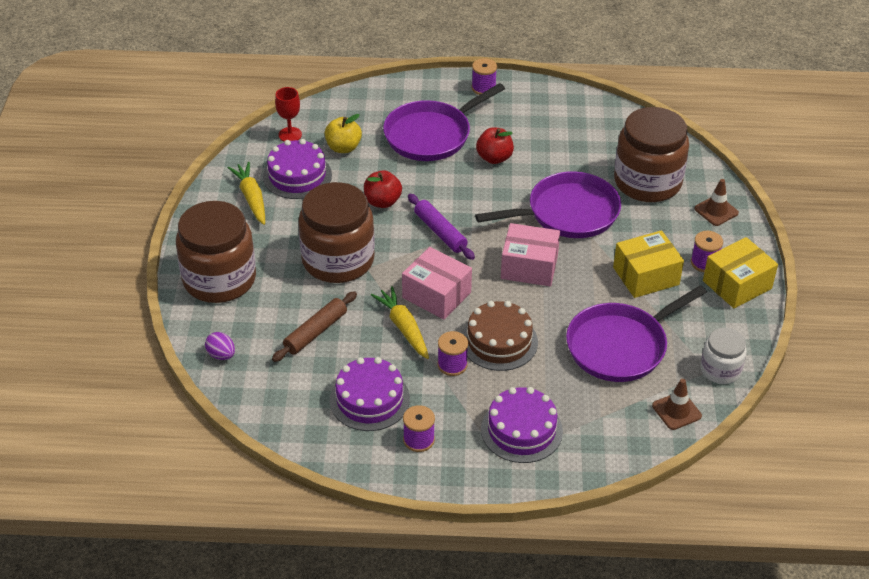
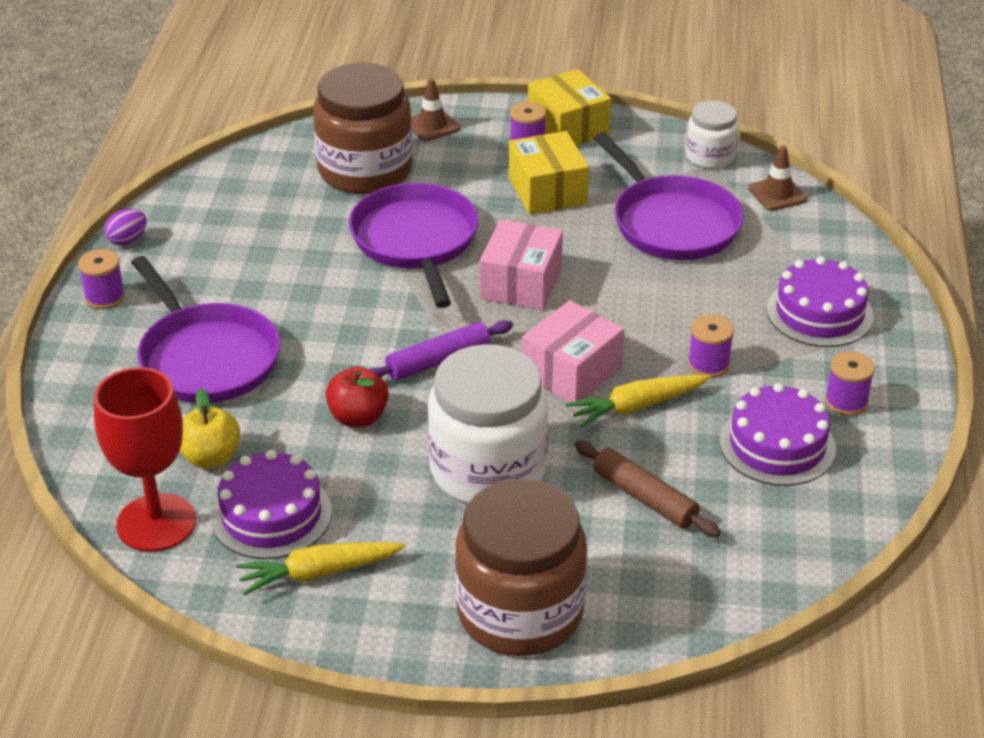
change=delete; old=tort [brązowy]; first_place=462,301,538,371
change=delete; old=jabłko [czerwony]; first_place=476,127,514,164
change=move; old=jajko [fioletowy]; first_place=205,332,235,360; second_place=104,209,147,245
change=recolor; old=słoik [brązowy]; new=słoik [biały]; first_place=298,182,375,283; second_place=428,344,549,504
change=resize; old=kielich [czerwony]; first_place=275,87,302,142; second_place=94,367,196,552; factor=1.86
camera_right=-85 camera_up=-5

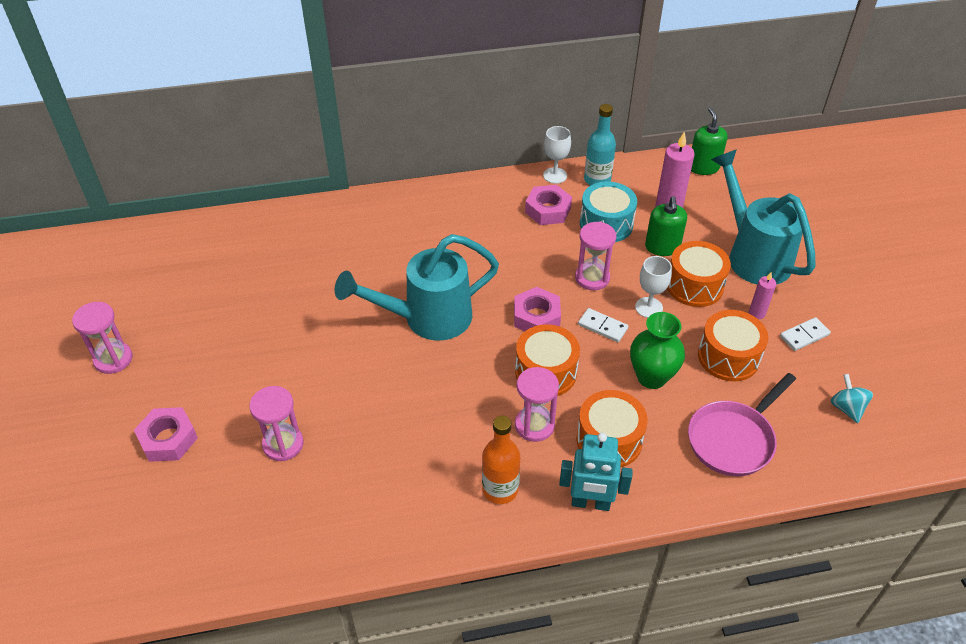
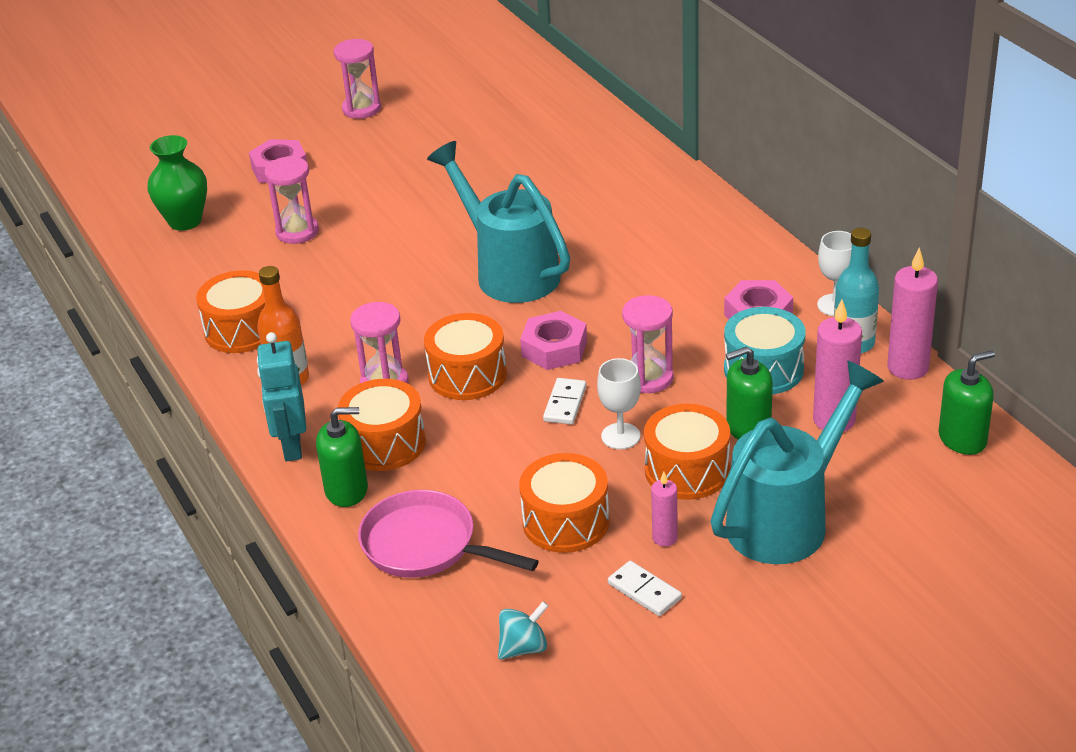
change=insert; new=bęben [pomarańczowy]; second_place=196,270,265,353
change=insert; new=dozownik mydła [zielony]; second_place=316,407,368,507
change=insert; new=świeca [różowy]; second_place=887,247,938,380
change=move; old=wazon [zielony]; first_place=630,312,685,389; second_place=147,135,207,231
camera_right=75 camera_up=-10

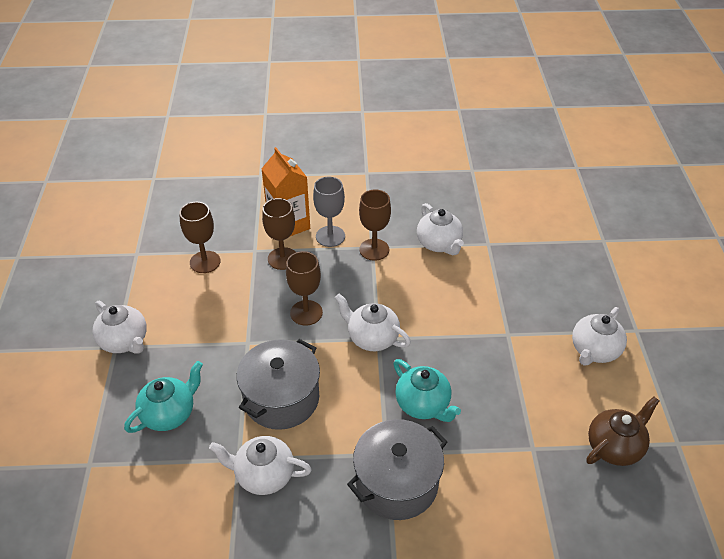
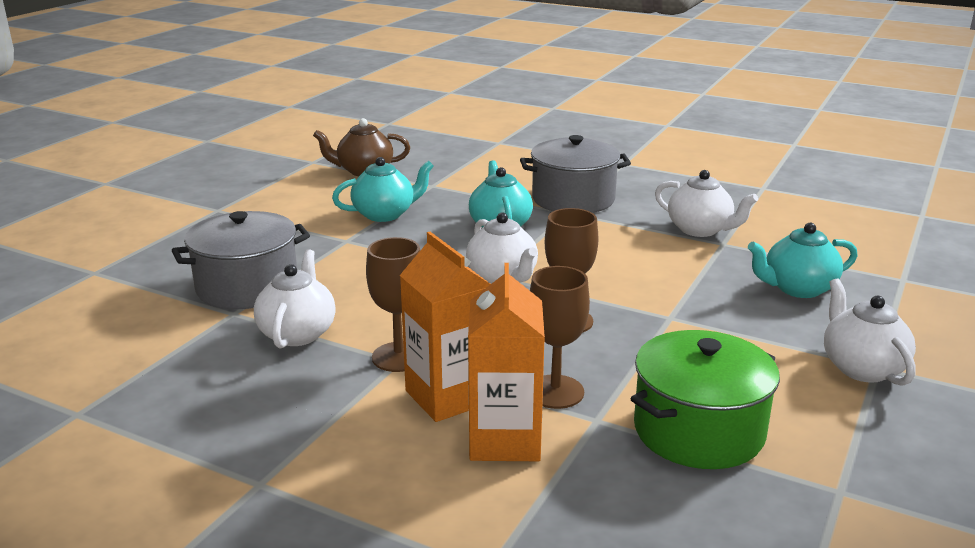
change=delete; old=imbryk [biały]; first_place=572,307,627,366
change=insert; new=imbryk [turkusowy]; second_place=332,157,434,222
change=move; old=garnek [szary]; first_place=237,339,320,430; second_place=172,211,310,309
change=replace; old=kielich [brązowy]; new=garnek [zielony]; first_place=179,202,221,273; second_place=630,330,780,469
change=replace; old=kielich [szary]; new=karton mleka [pomarańczowy]; first_place=313,177,345,247; second_place=400,232,491,422
camera_right=-150 camera_up=-20

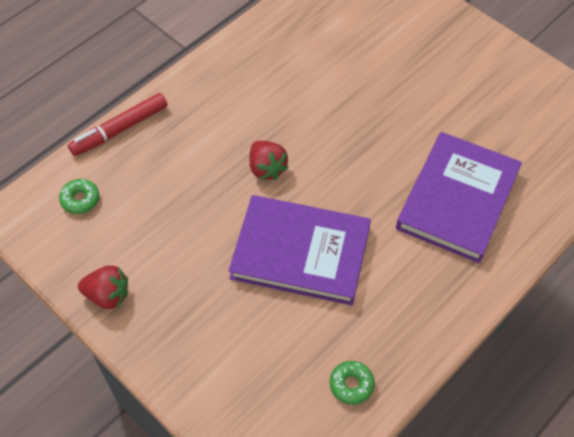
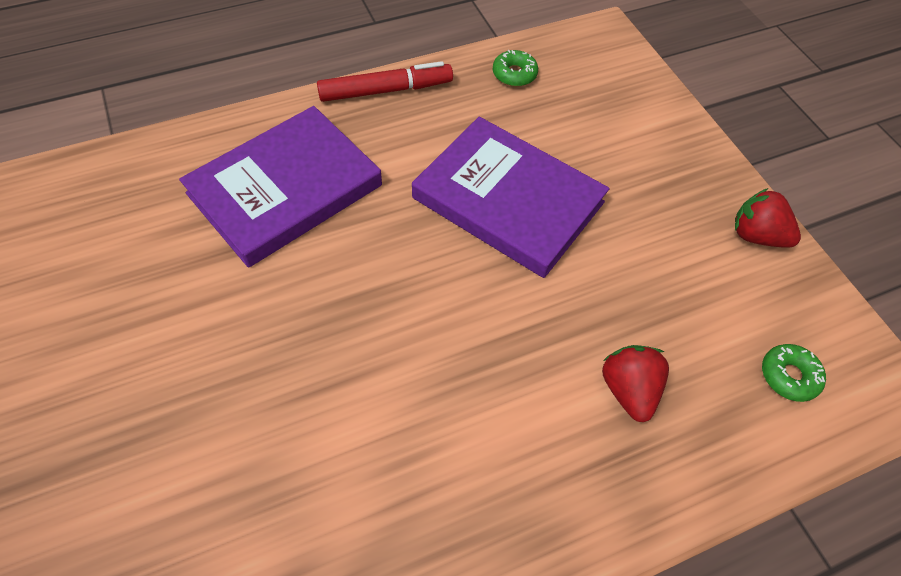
change=move; old=flamaster [czerwony]; first_place=68,93,168,156; second_place=317,61,453,102
change=move; old=truskawka [czerwony]; first_place=250,141,289,180; second_place=602,345,669,422
camera_right=-160 camera_up=0

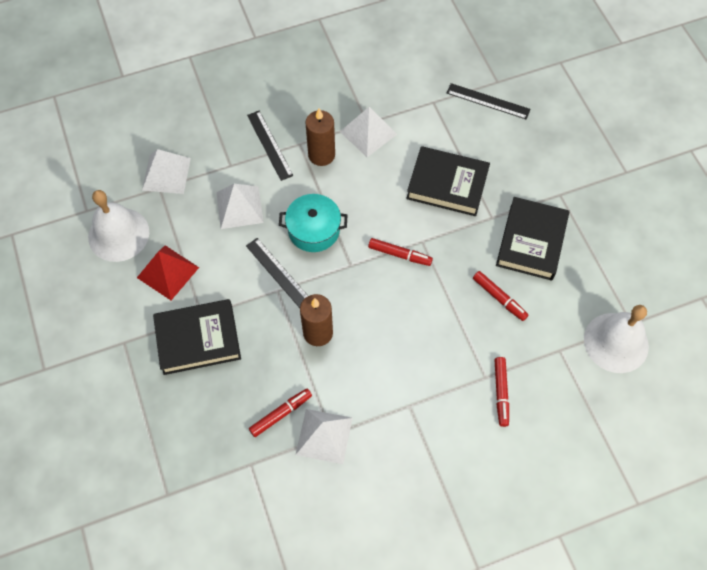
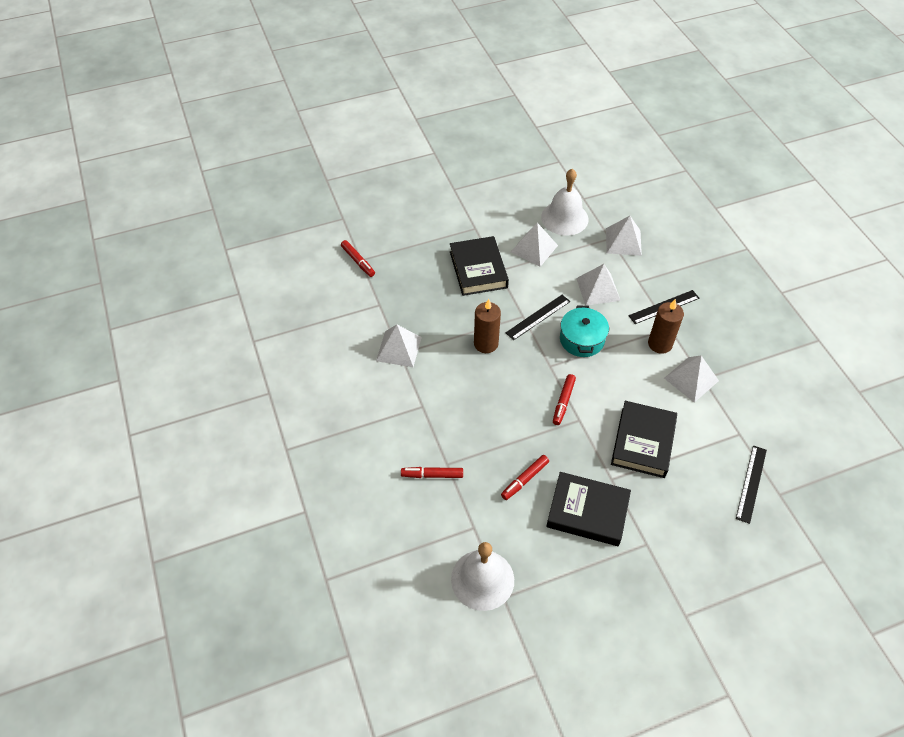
change=move; old=flamaster [czerwony]; first_place=249,389,312,437; second_place=341,240,375,277
change=recolor; old=piramida [czerwony]; new=piramida [biały]; first_place=137,245,199,300; second_place=511,223,558,267
camera_right=90 camera_up=-10

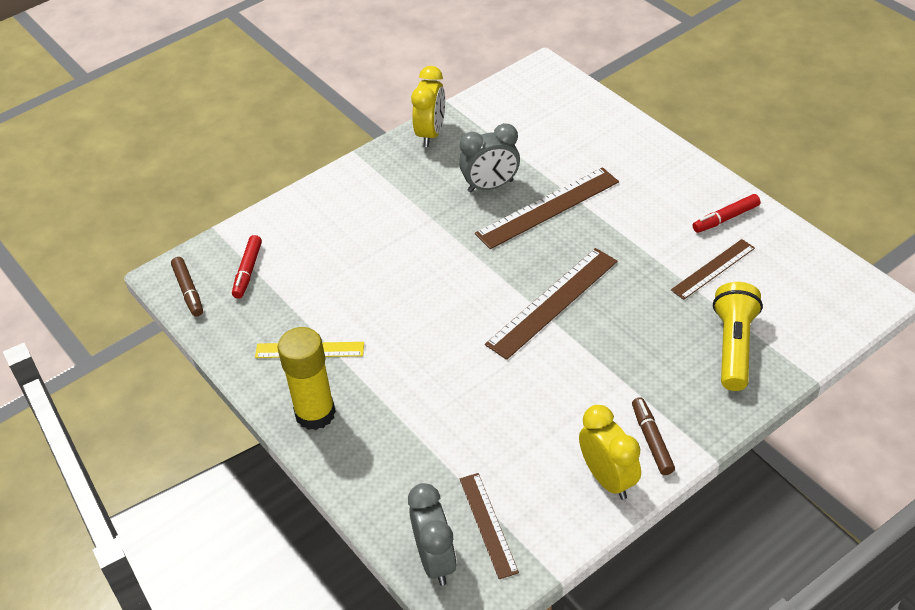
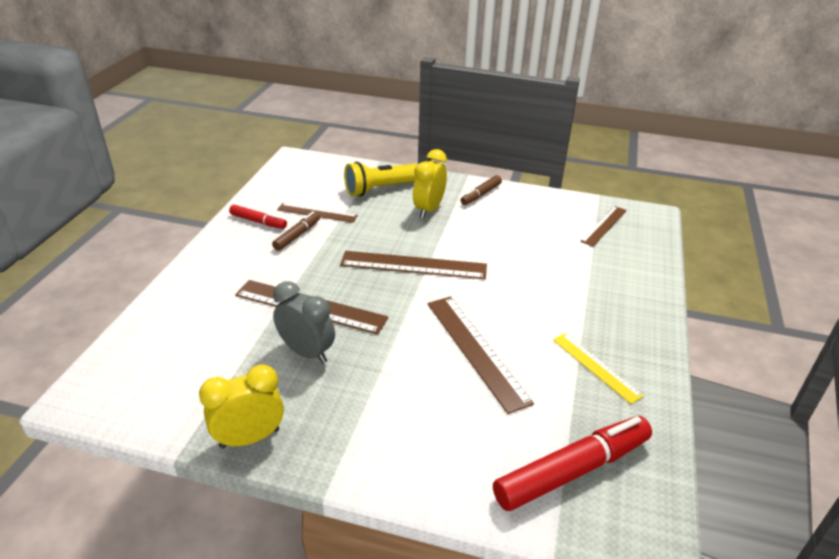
change=delete; old=klej w sztyfcie [żółty]; first_place=278,327,336,430
change=delete; old=budzik [szary]; first_place=408,483,457,585
change=insert; new=linijka [brązowy]; second_place=428,297,534,414
change=move; old=flamaster [brązowy]; first_place=171,257,203,317; second_place=272,211,320,251
change=move; old=budzik [żółty]; first_place=579,405,641,500; second_place=413,149,447,218
change=resize; old=flamaster [czerwony]; first_place=232,235,262,299; second_place=493,416,652,511; factor=1.9
camera_right=-130 camera_up=-10

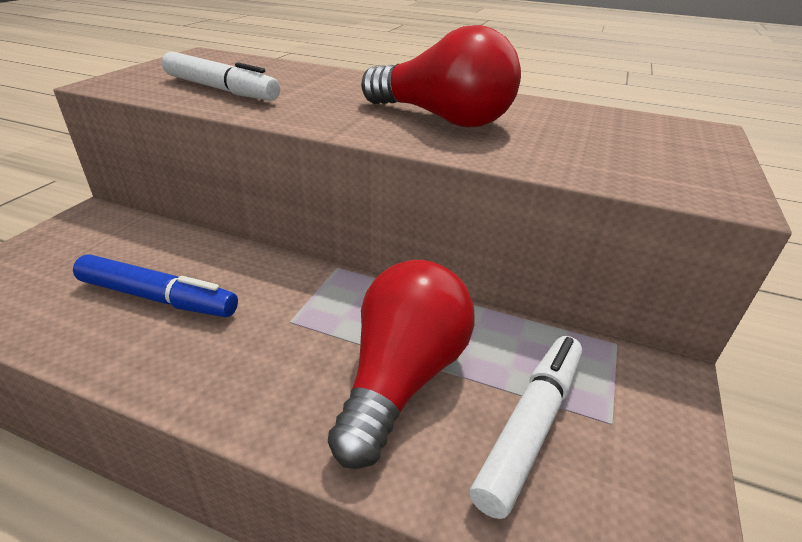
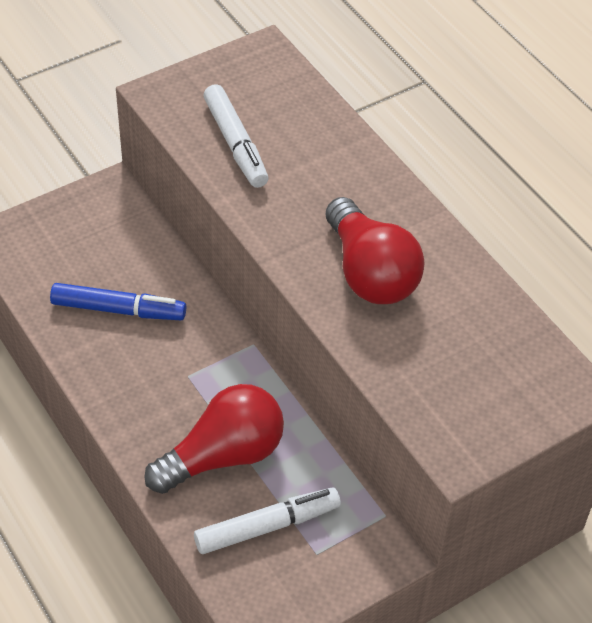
change=rotate; old=flamaster [niebieski]; first_place=73,255,238,317; second_place=50,283,186,320; degrees=-45
camera_right=35 camera_up=15

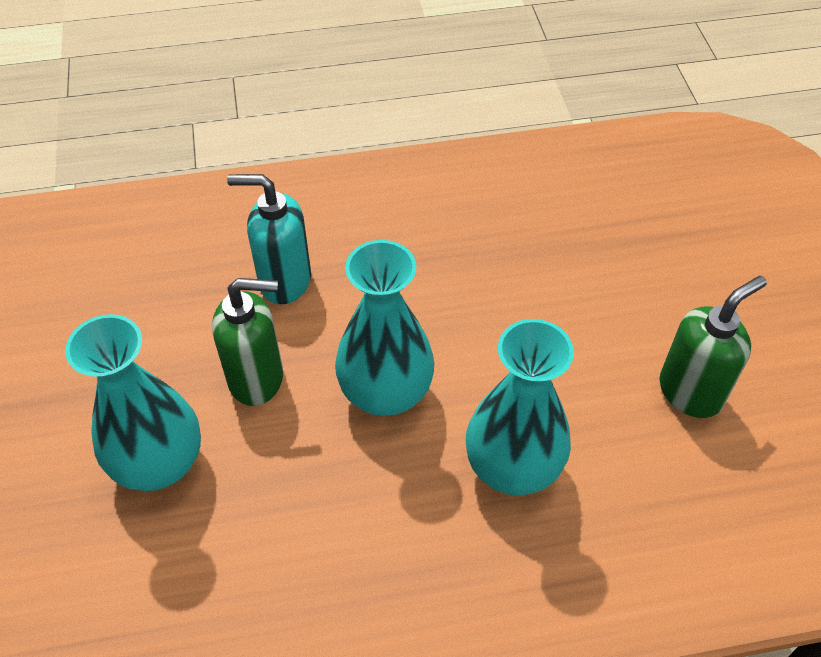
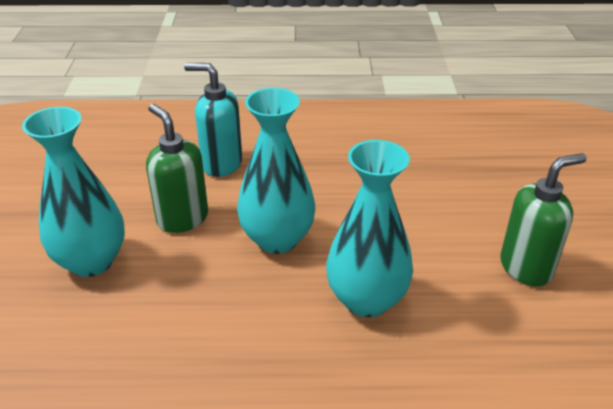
change=rotate; old=dozownik mydła [zielony]; first_place=212,278,283,406; second_place=146,104,208,233; degrees=-135
camera_right=10 camera_up=-15

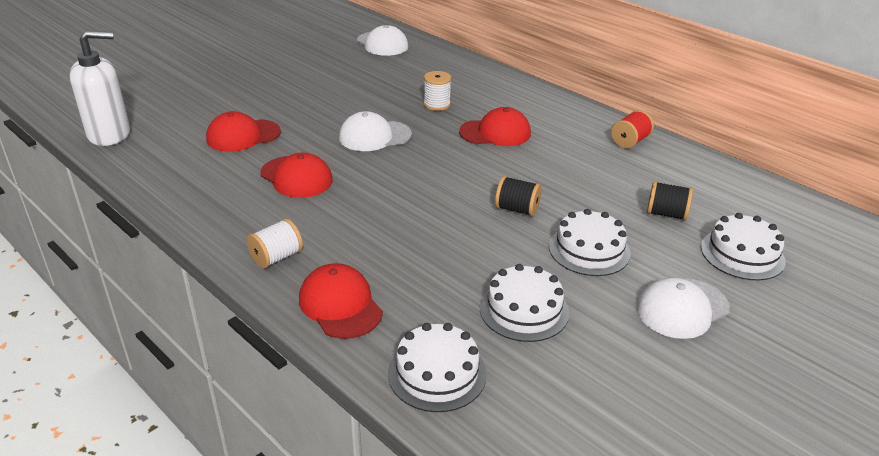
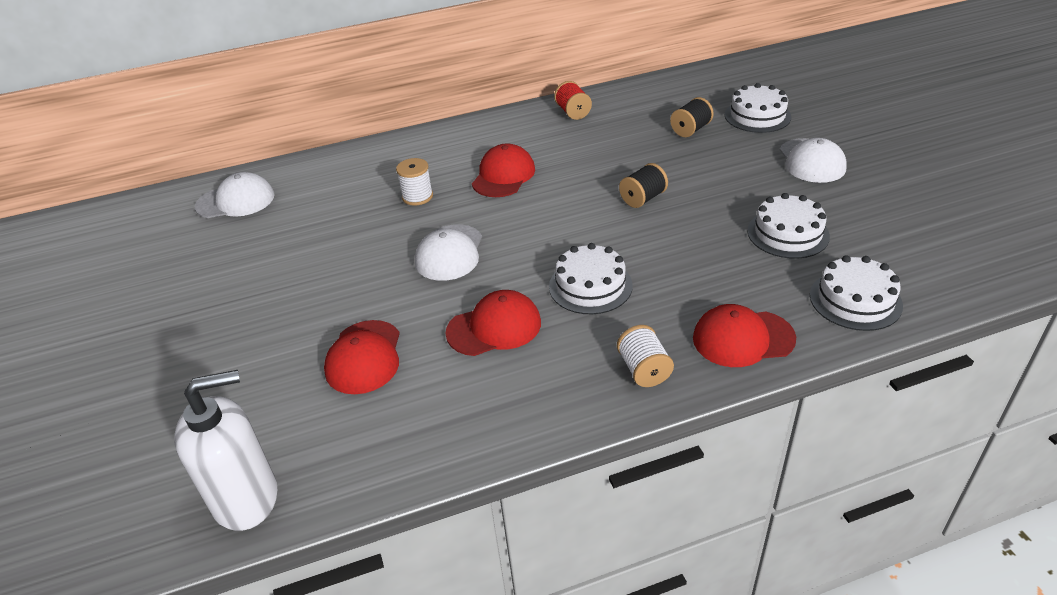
change=move; old=tort [biały]; first_place=549,209,631,276; second_place=549,243,633,314
change=rotate; old=dozownik mydła [biały]; first_place=69,30,130,146; second_place=174,370,277,531; degrees=60
camera_right=-60 camera_up=5

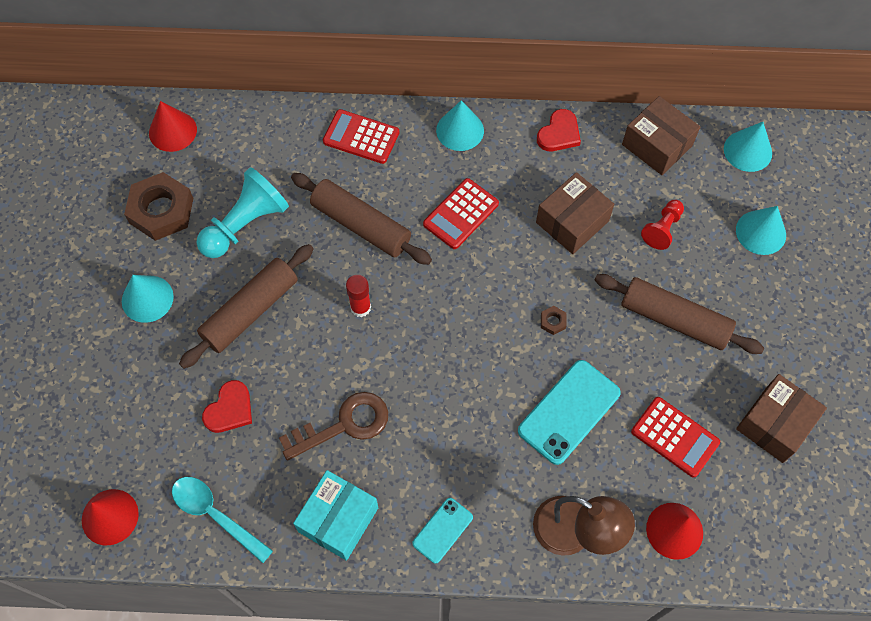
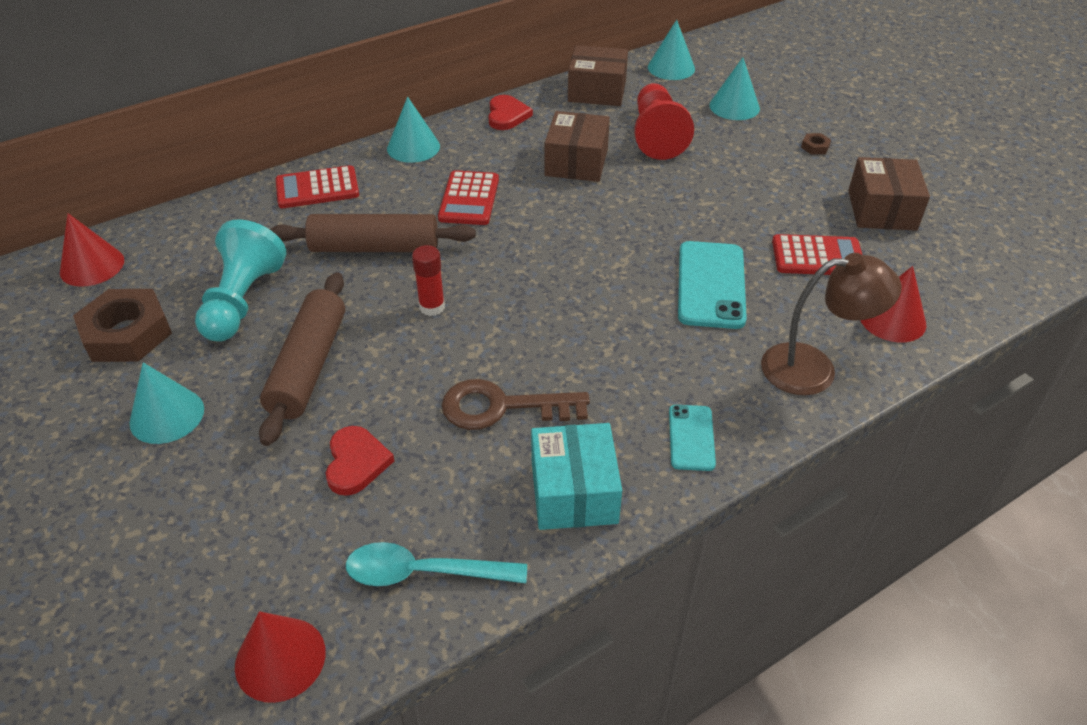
change=delete; old=wałek do ciasta [brązowy]; first_place=595,274,764,354
change=move; old=nakrętka [brązowy]; first_place=541,306,567,335; second_place=801,133,831,155
change=rotate; old=klucz [brązowy]; first_place=279,392,388,460; second_place=442,379,590,430; degrees=-120
change=resize; old=pionek [czerwony]; first_place=641,200,684,250; second_place=634,83,694,160; factor=1.75
camera_right=-35 camera_up=-20

